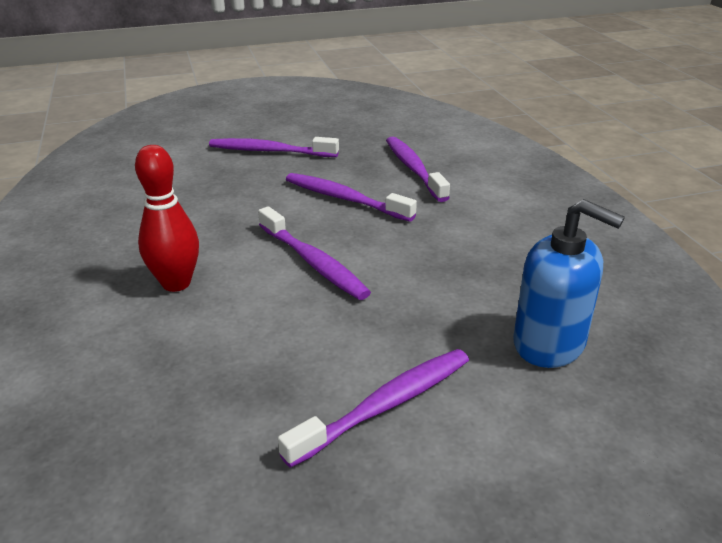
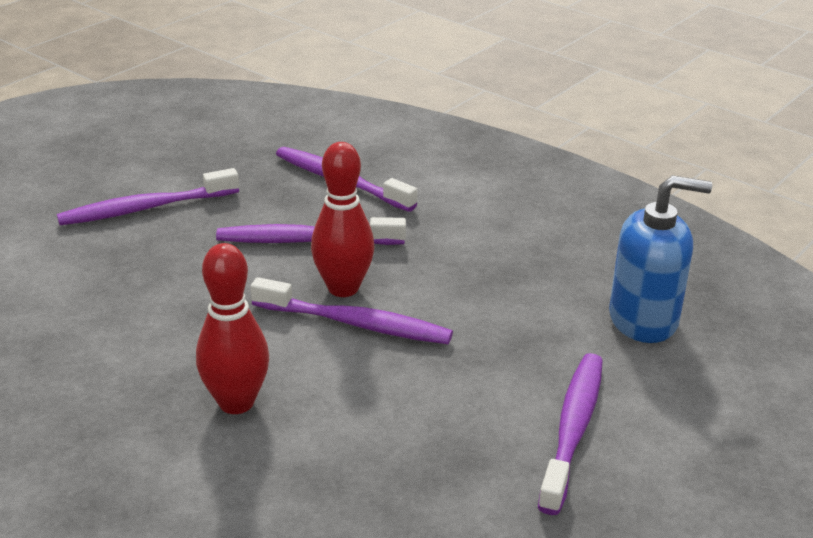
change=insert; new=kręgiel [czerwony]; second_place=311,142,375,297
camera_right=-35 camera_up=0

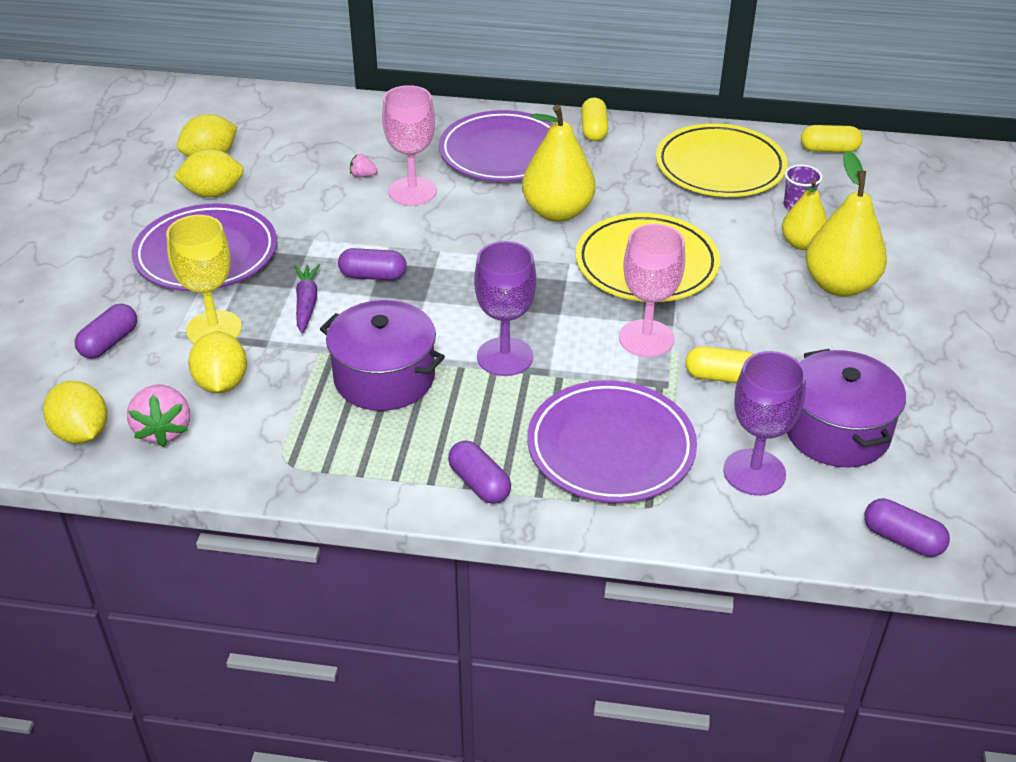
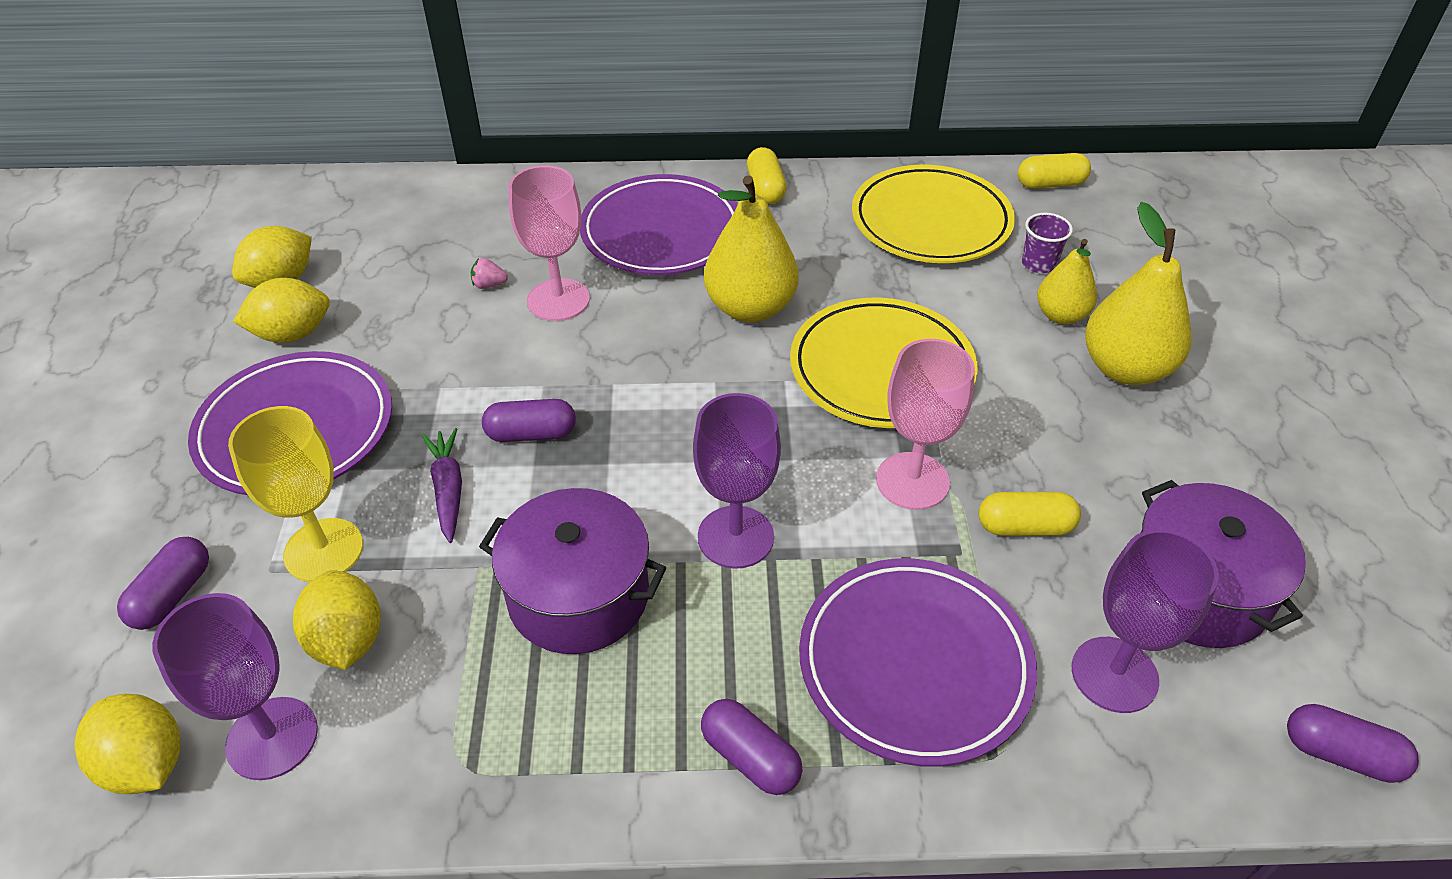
change=replace; old=truskawka [różowy]; new=kielich [fioletowy]; first_place=127,385,190,447; second_place=152,593,318,780
camera_right=-10 camera_up=5

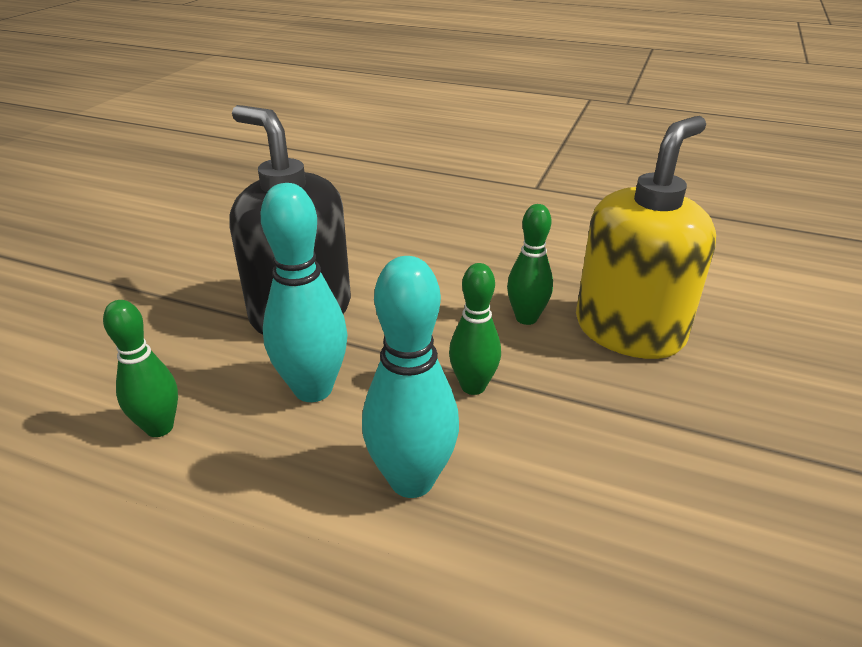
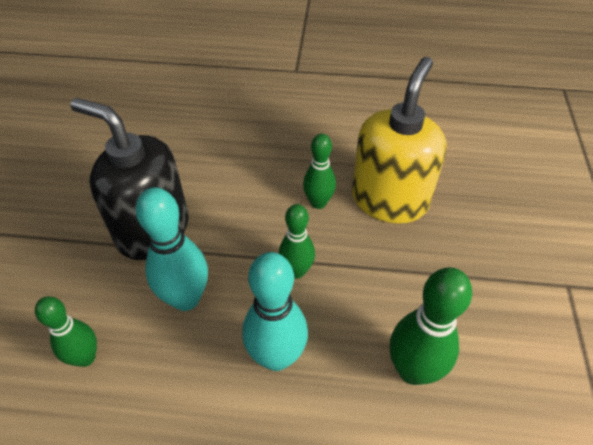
change=insert; new=kręgiel [zielony]; second_place=390,267,472,385
camera_right=-15 camera_up=15

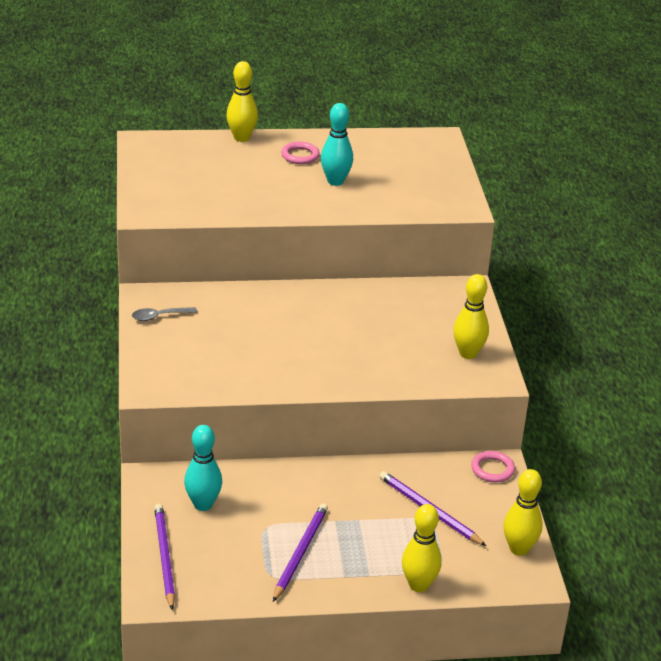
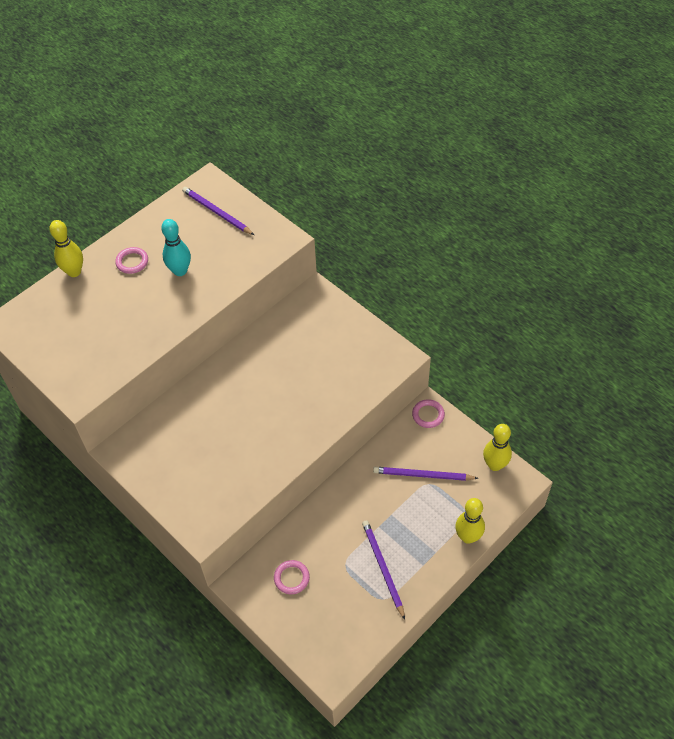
change=delete; old=łyżka [szary]; first_place=132,307,197,321
change=delete; old=kręgiel [żółty]; first_place=453,274,489,359
change=move; old=ołówek [fioletowy]; first_place=154,504,175,610; second_place=182,187,254,235
change=replace; old=kręgiel [turkusowy]; new=pierścień [różowy]; first_place=184,425,222,511; second_place=274,560,310,594
camera_right=-35 camera_up=20

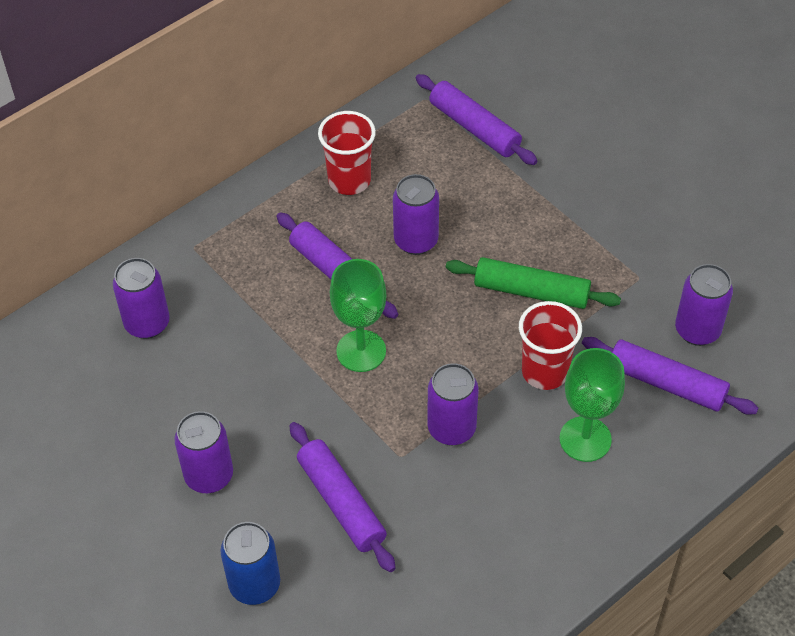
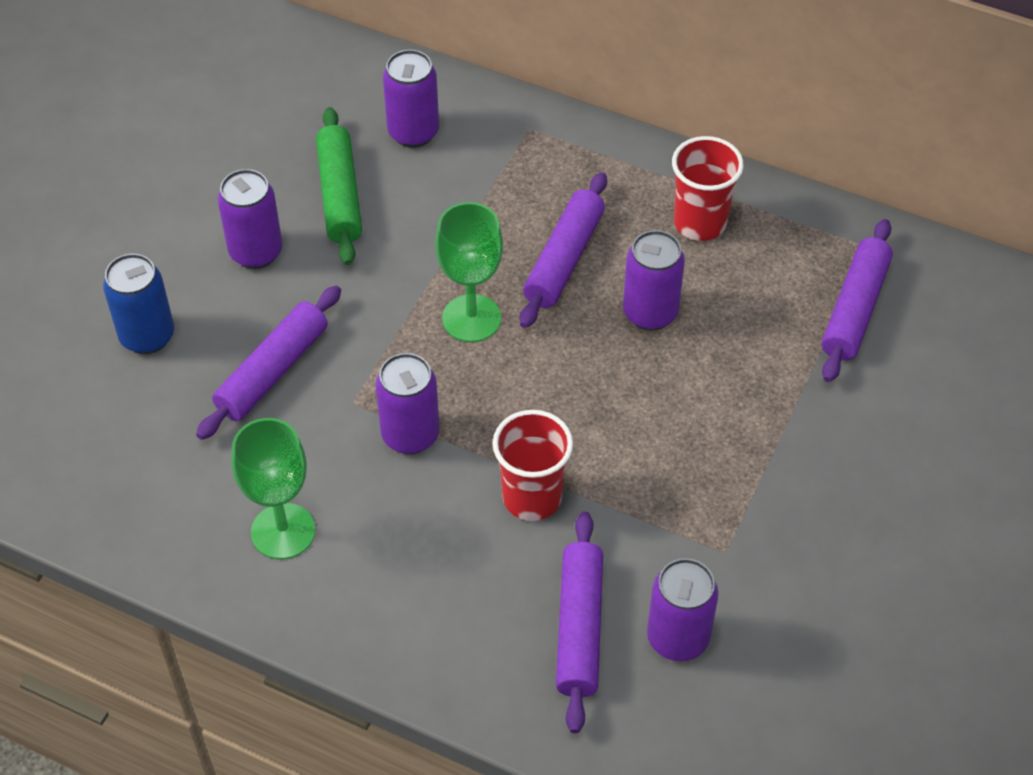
change=move; old=wałek do ciasta [zielony]; first_place=446,257,621,309; second_place=316,107,362,265
change=move; old=kielich [zielony]; first_place=559,348,625,462; second_place=232,418,315,559
camera_right=65 camera_up=0

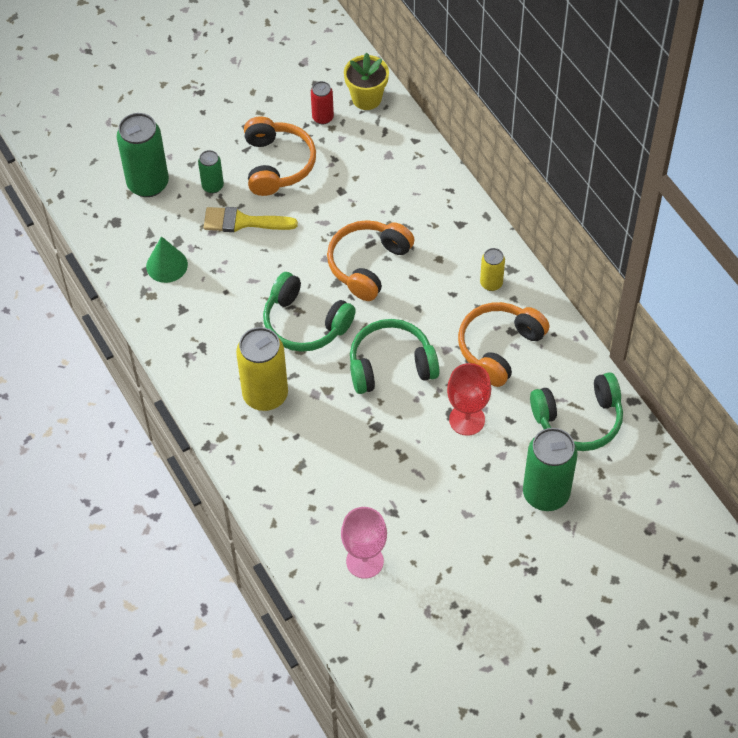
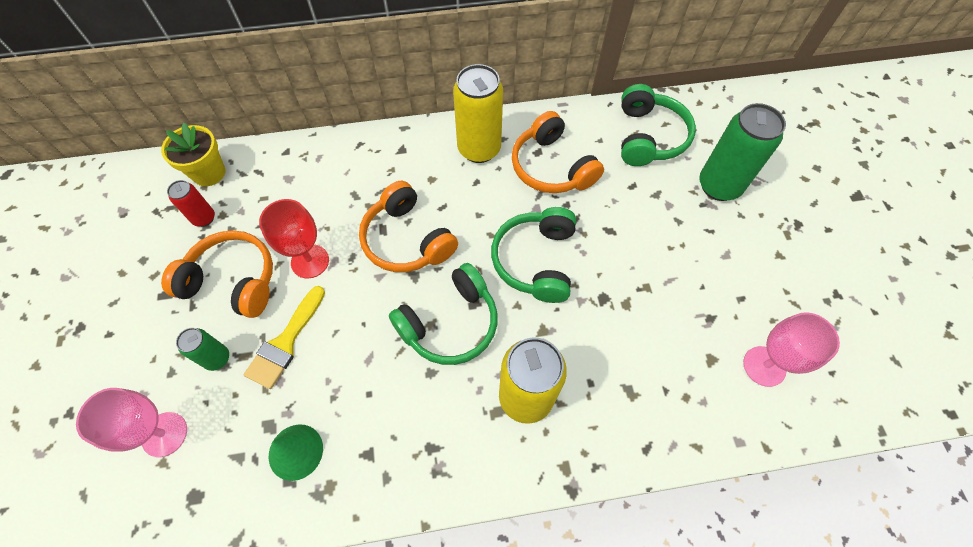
change=move; old=kielich [czerwony]; first_place=447,363,491,436; second_place=259,199,329,279
change=replace; old=puszka [zielony]; new=kielich [różowy]; first_place=117,113,169,197; second_place=76,388,187,457
change=resize; old=puszka [żółty]; first_place=480,248,505,291; second_place=453,64,503,163; factor=1.93
camera_right=-70 camera_up=5

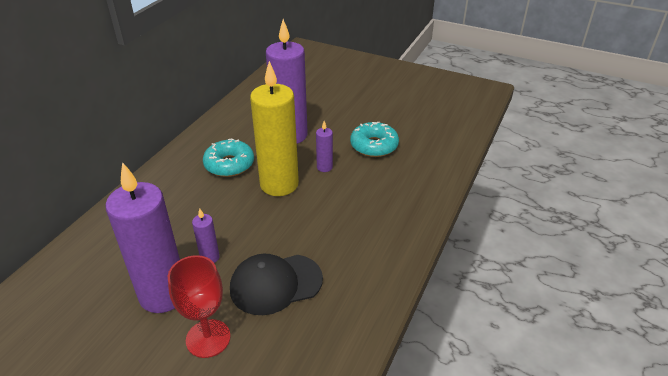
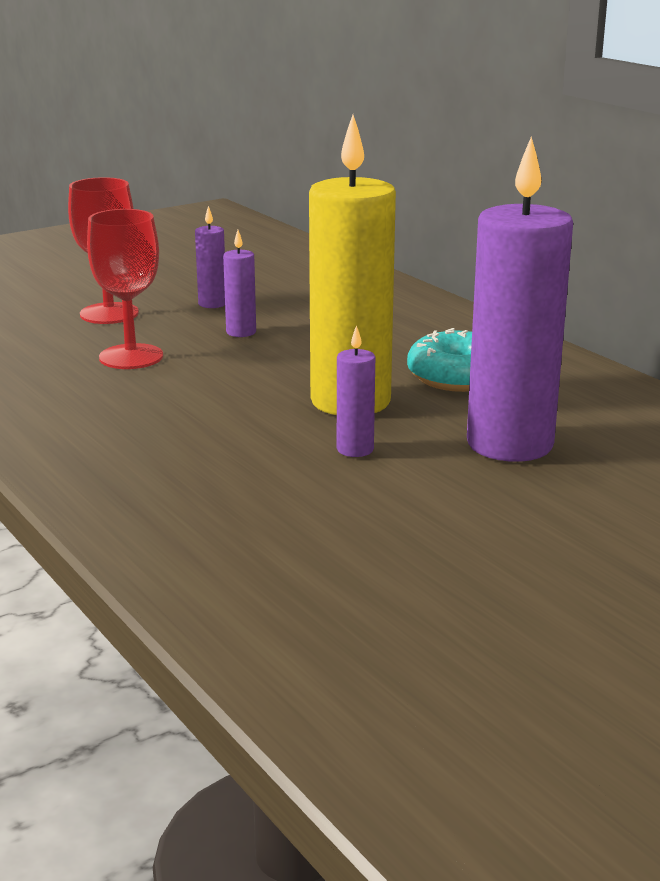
change=delete; old=donut [turkusowy]; first_place=350,122,399,157
change=replace; old=czapka [czarny]; new=kielich [czerwony]; first_place=230,254,323,315; second_place=87,209,163,369
change=resize; old=świeca [fioletowy]; first_place=105,162,180,313; second_place=195,206,225,308; factor=0.43
camera_right=120 camera_up=-15

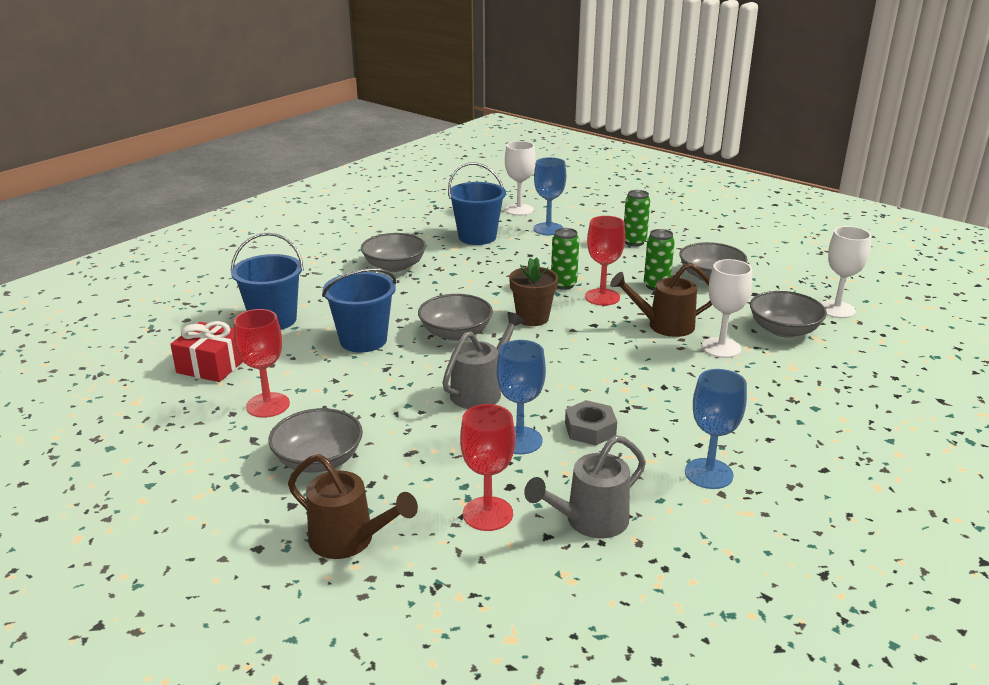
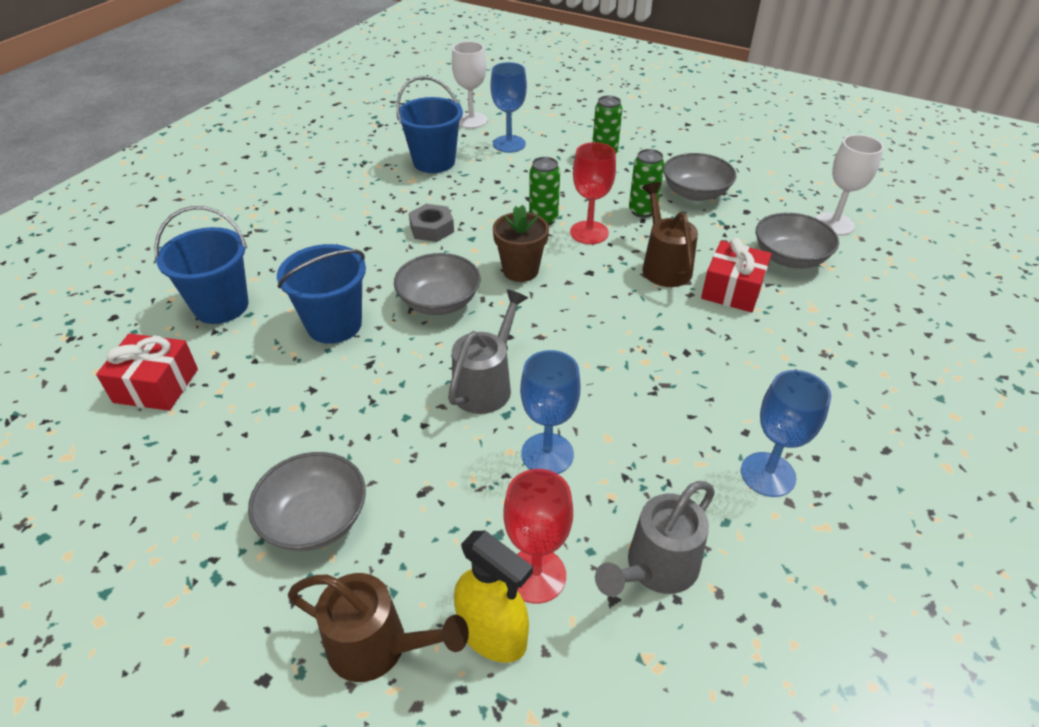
change=delete; old=kielich [czerwony]; first_place=234,309,290,418
change=delete; old=miska [szary]; first_place=361,233,426,272
change=insert; new=spryskiwacz [żółty]; second_place=454,531,533,663
change=move; old=nakrętka [szary]; first_place=565,400,617,446; second_place=409,204,454,242
change=replace; old=kielich [biały]; new=prezent [czerwony]; first_place=702,259,752,358; second_place=701,238,772,312
change=rotate; old=konewka [brązowy]; first_place=610,263,712,337; second_place=642,182,698,287; degrees=90
camera_right=-10 camera_up=15

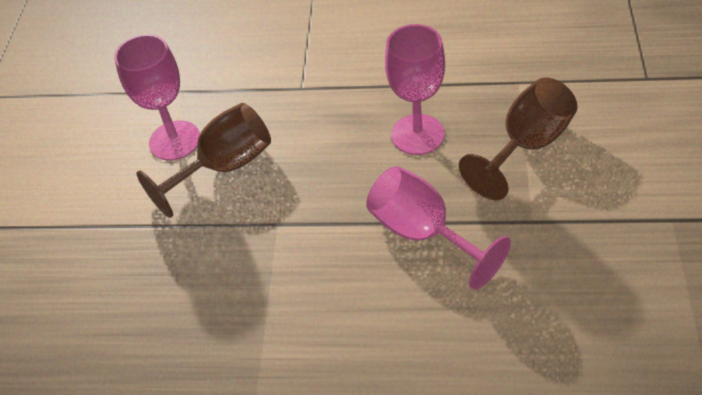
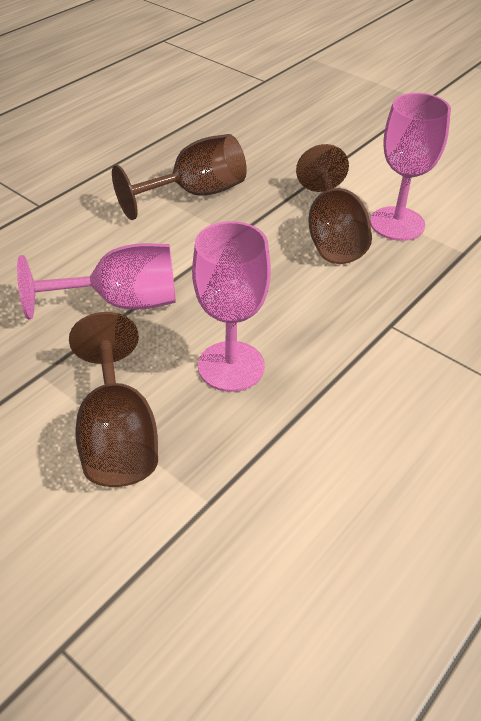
change=insert; new=kielich [brązowy]; second_place=112,134,247,220
camera_right=120 camera_up=-5

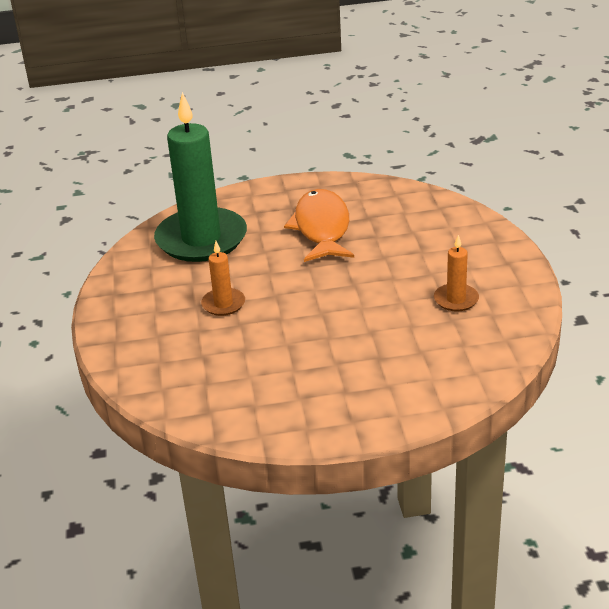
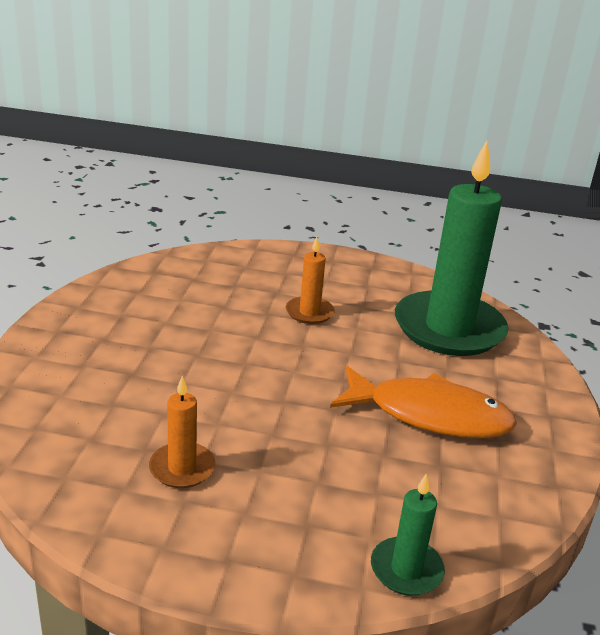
change=insert; new=świeca [zielony]; second_place=371,473,445,596
camera_right=105 camera_up=-5

